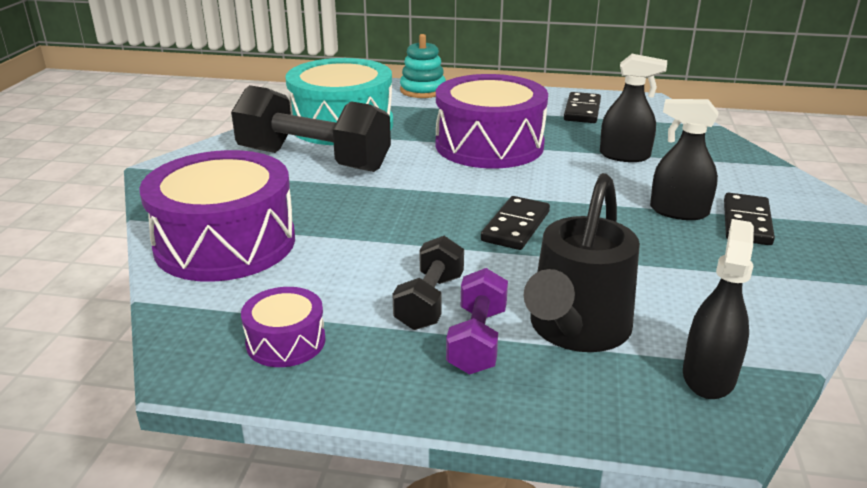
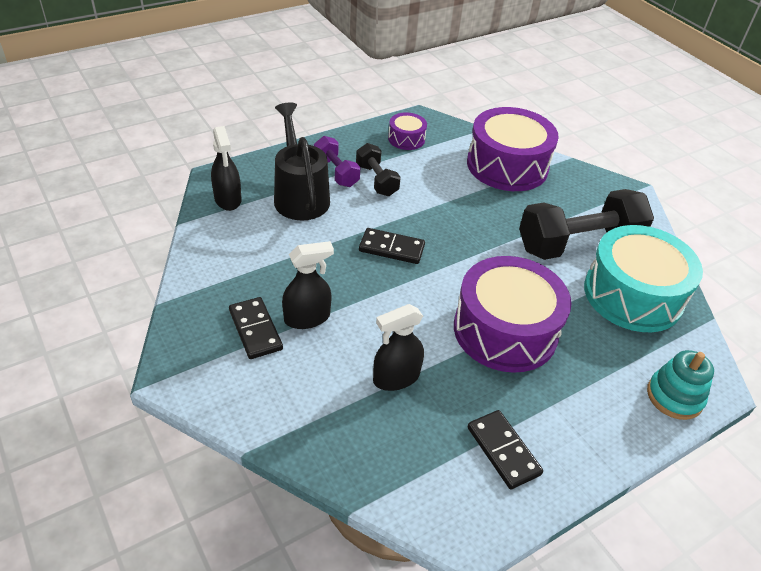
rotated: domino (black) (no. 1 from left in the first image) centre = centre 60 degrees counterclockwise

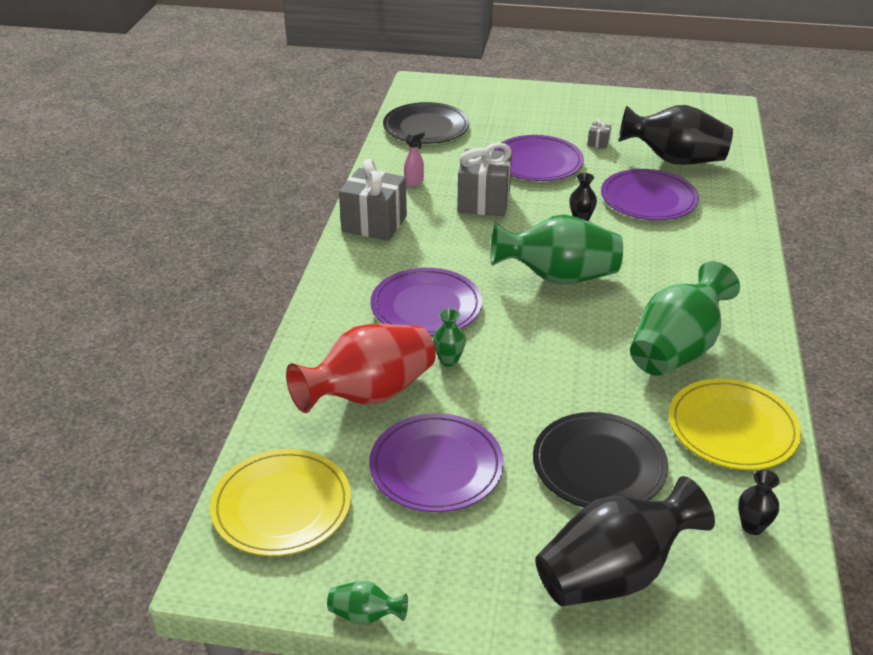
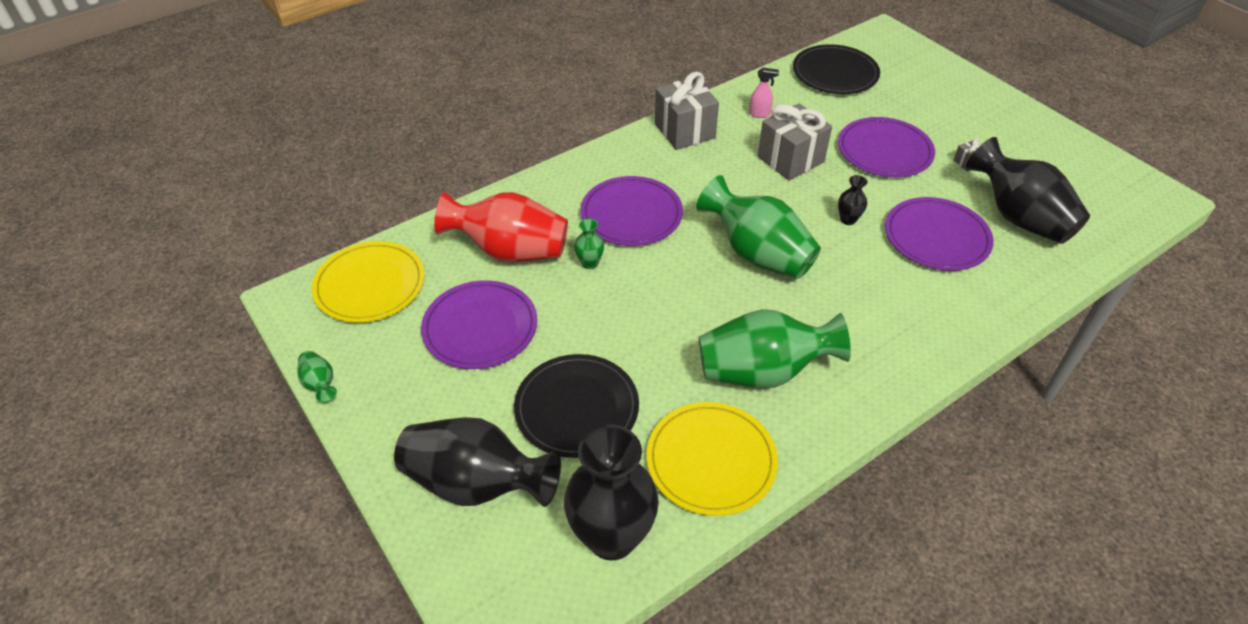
scaled: vase (black) (no. 4 from left in the first image) bottom right = bottom centre x2.34

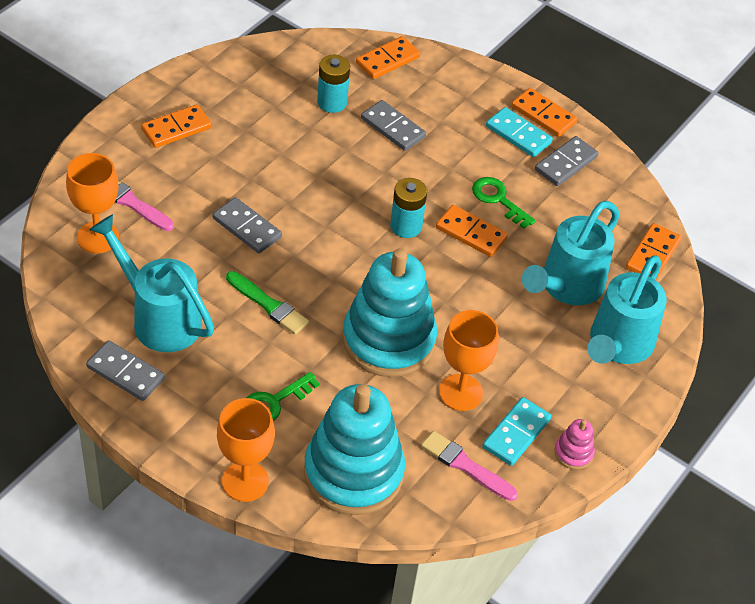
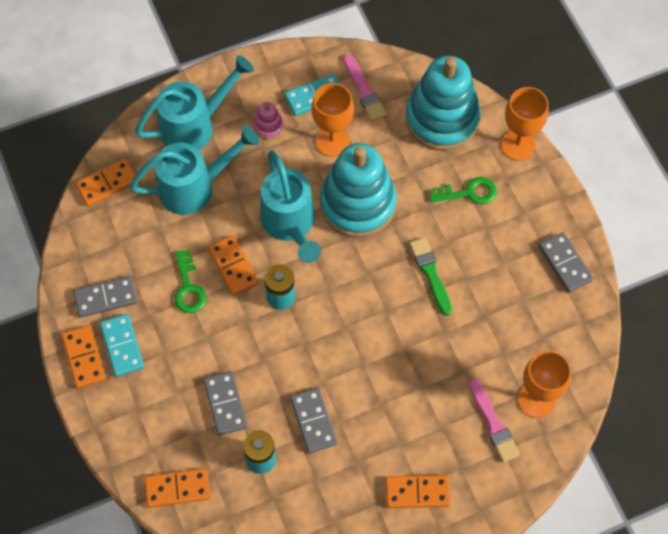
shifted: domino (grey) (no. 2 from left in the first image) middle left to domino (grey) (no. 3 from left) bottom centre; watering can (turquoise) (no. 1 from left in the first image) middle left to watering can (turquoise) (no. 3 from left) centre; stacking toy (pink) bottom right to top centre

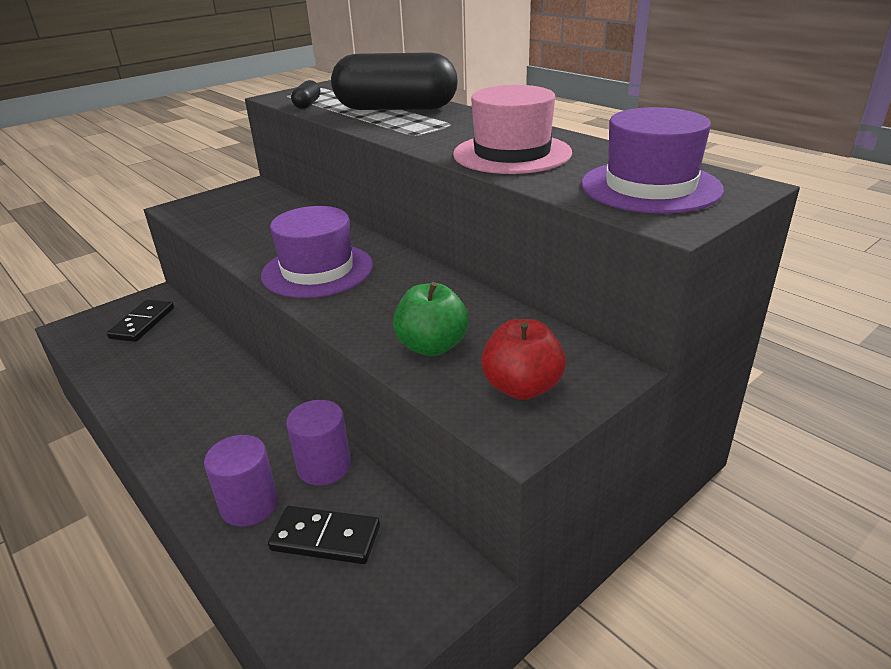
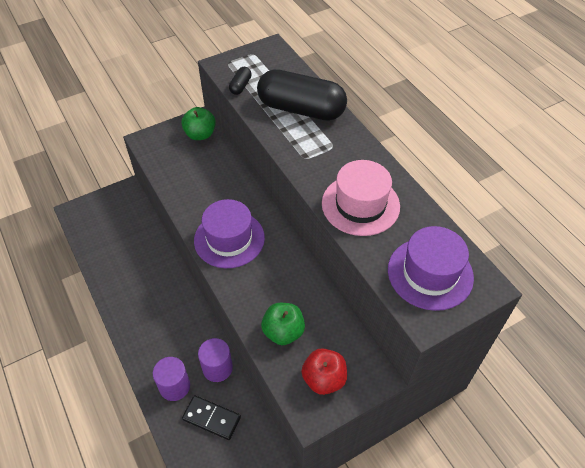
gone: domino (black) (no. 1 from left) middle left
new: apple (green) (no. 1 from left) top centre

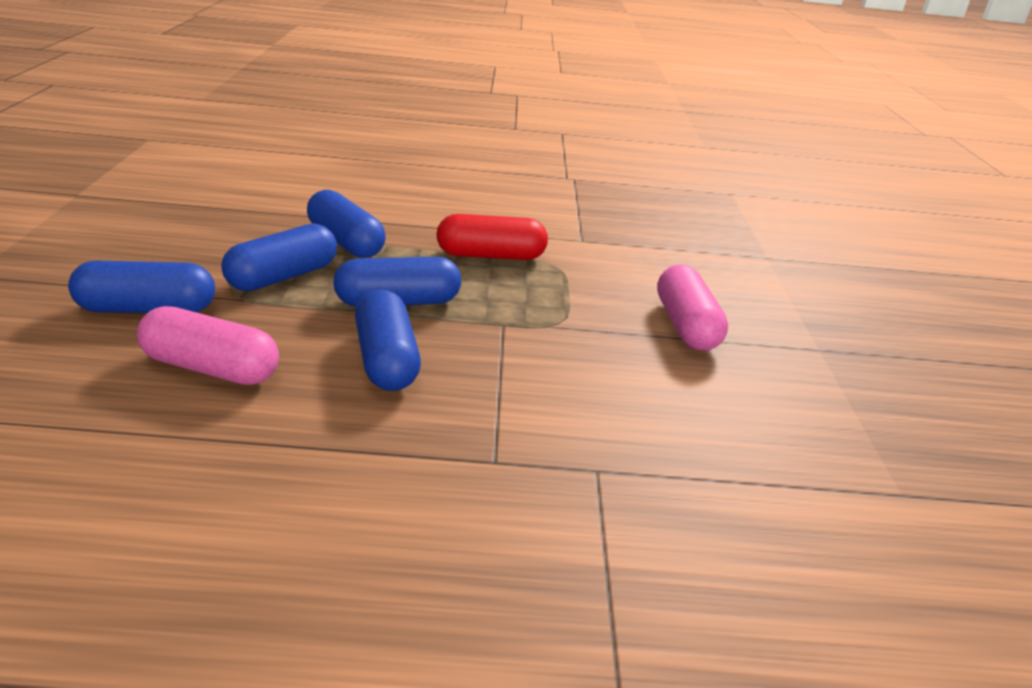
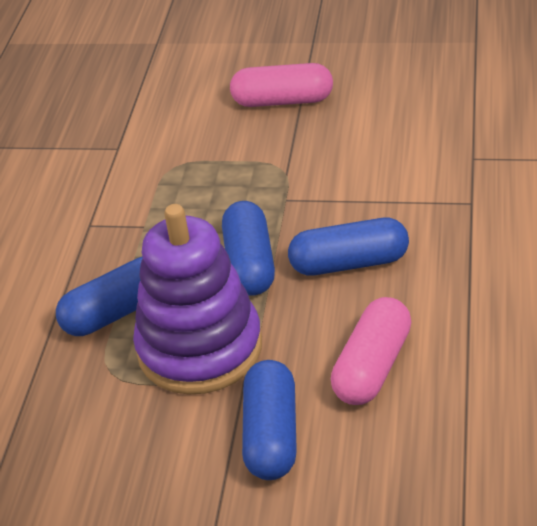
gone: capsule (red) centre
swapped: capsule (blue) (no. 2 from left) middle left to stacking toy (purple) centre

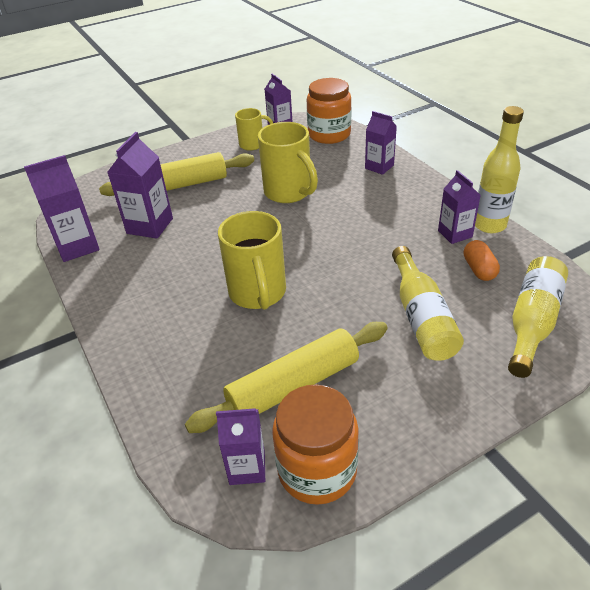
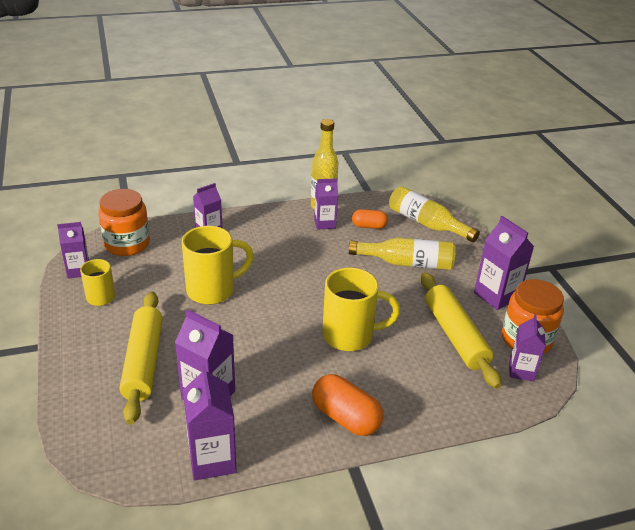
new: carton (purple) (no. 6 from left) middle right; capsule (orange) (no. 1 from left) bottom centre

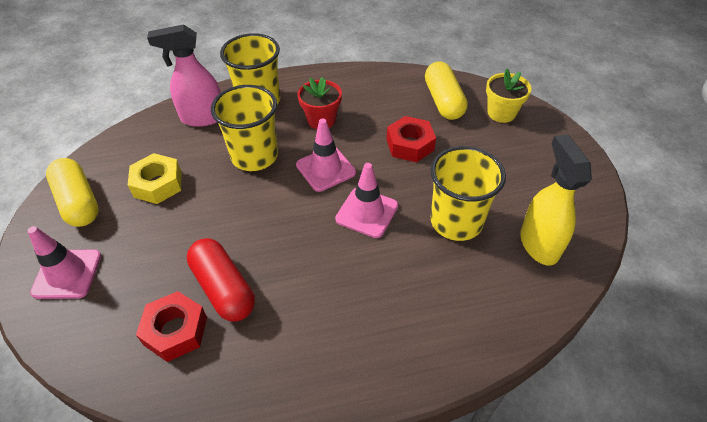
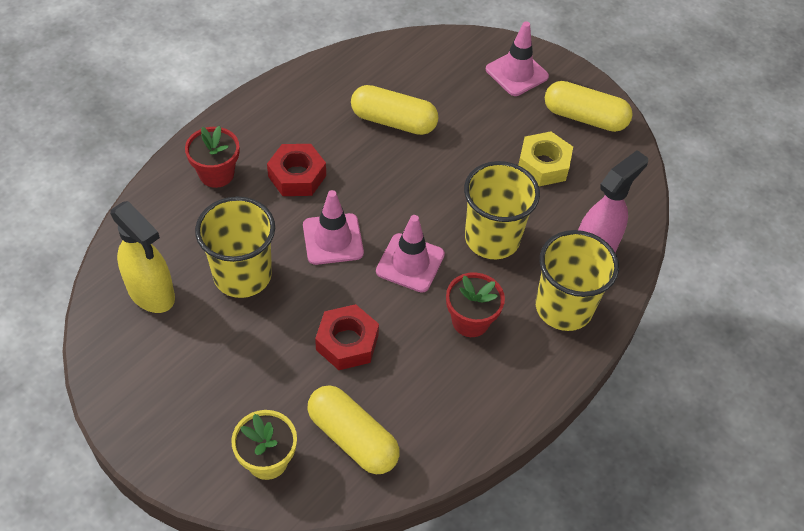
new: flower pot (red) (no. 1 from left) top left
shifted: nut (red) (no. 1 from left) bottom left to top centre
repainted: capsule (red) middle left to capsule (yellow) (no. 2 from left) top centre

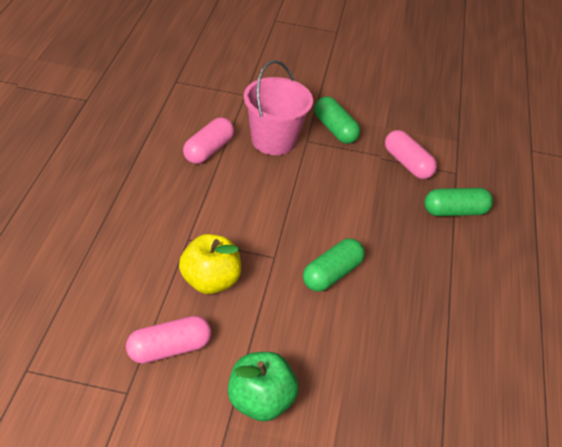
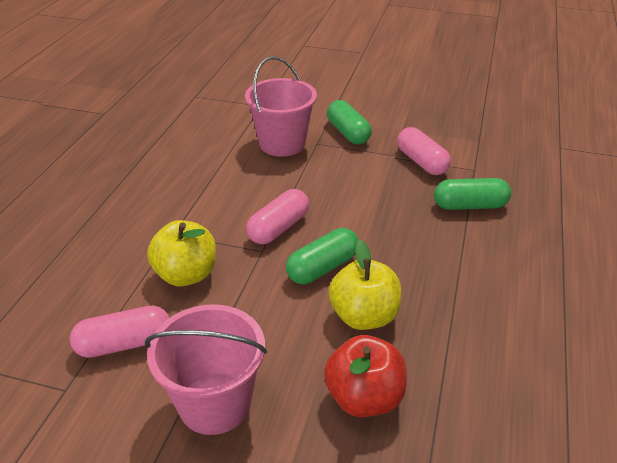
new: apple (yellow) (no. 2 from left) centre; apple (red) bottom centre
shifted: capsule (pink) (no. 2 from left) top centre to centre
swapped: apple (green) bottom centre to bucket (pink) (no. 1 from left) bottom centre

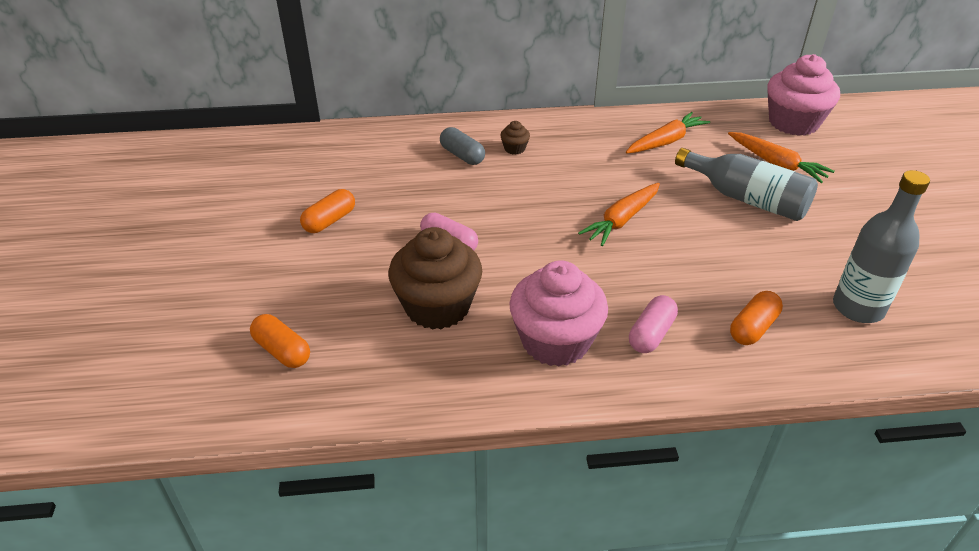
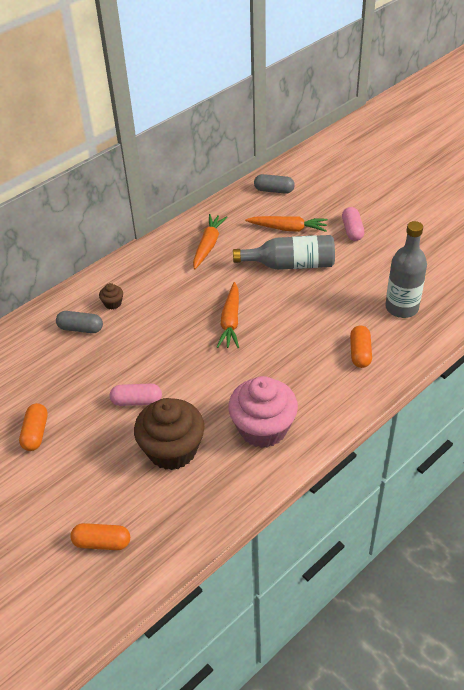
shifted: capsule (pink) (no. 2 from left) middle right to top right
swapped: cupcake (pink) (no. 2 from left) top right to capsule (grey) (no. 2 from left) top centre

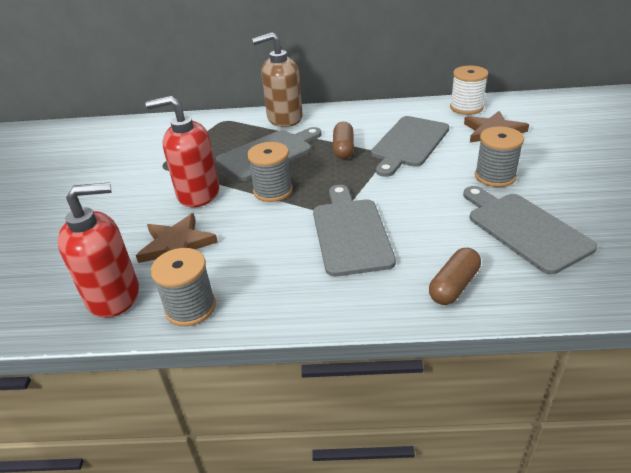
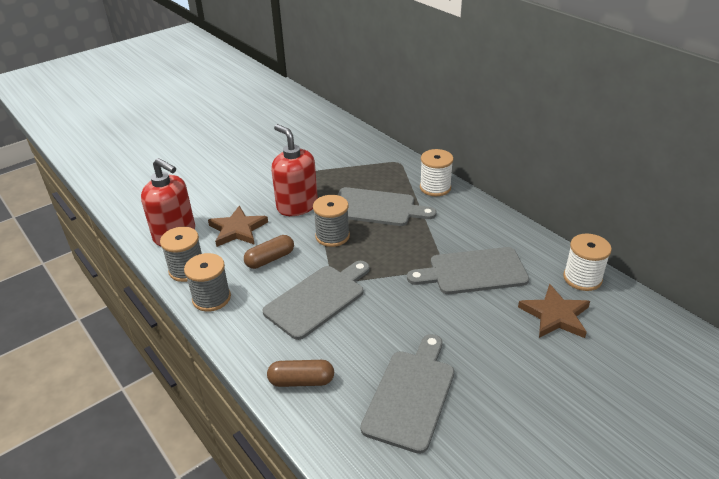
shifted: capsule (brown) (no. 1 from left) top centre to centre; spool (grey) (no. 3 from left in the first image) top right to spool (grey) (no. 2 from left) middle left
swapped: soap dispenser (brown) top centre to spool (white) (no. 1 from left) centre

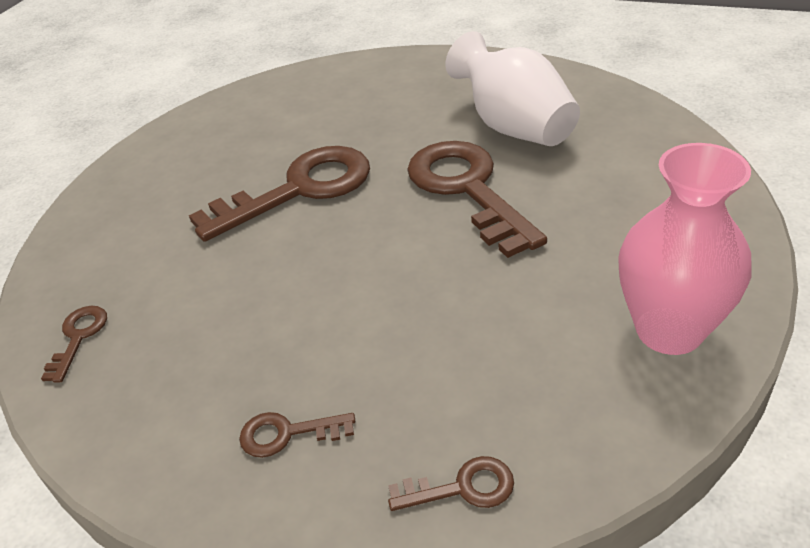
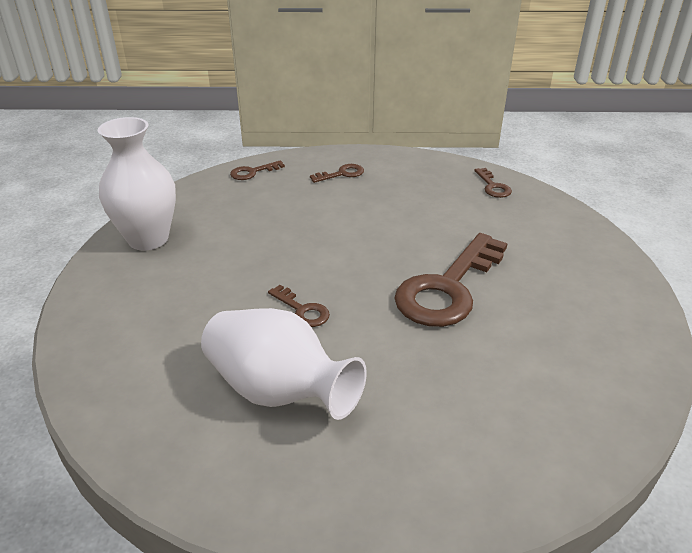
repainted: vase (pink) middle right to vase (white) (no. 1 from left) top left
scaled: key (brown) (no. 5 from left in the first image) centre = centre x0.44

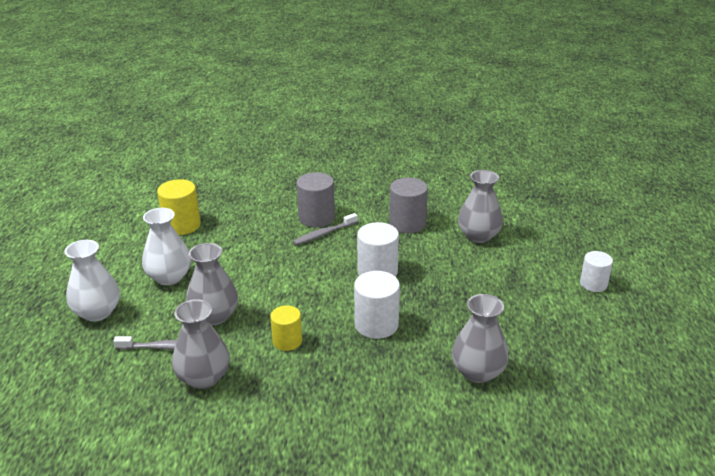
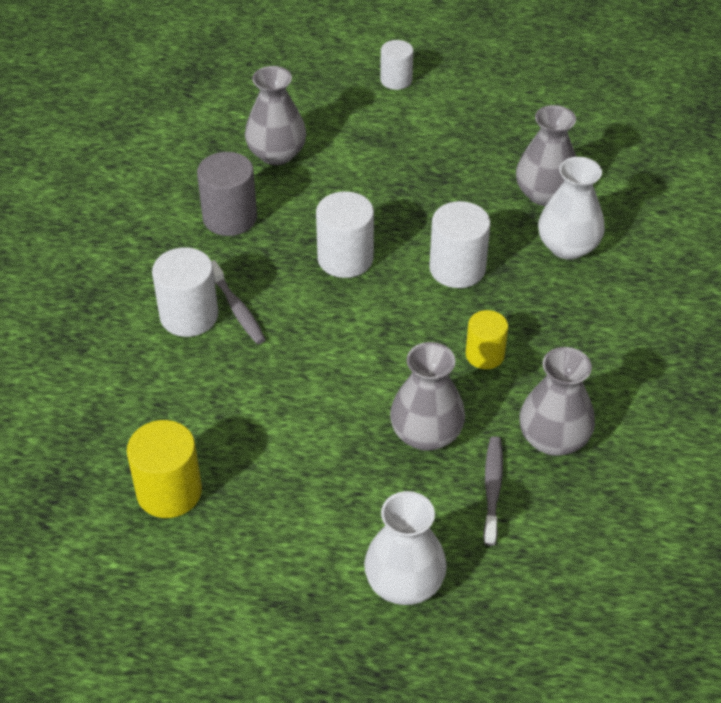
shifted: vase (white) (no. 2 from left) middle left to top right
repainted: cylinder (grey) (no. 1 from left) centre to cylinder (white) (no. 1 from left) middle left

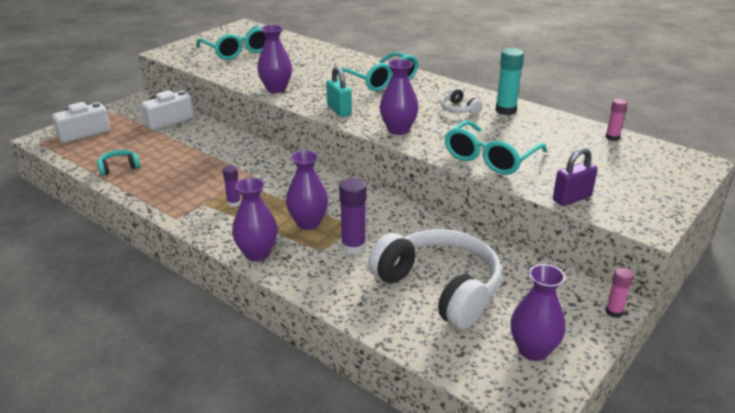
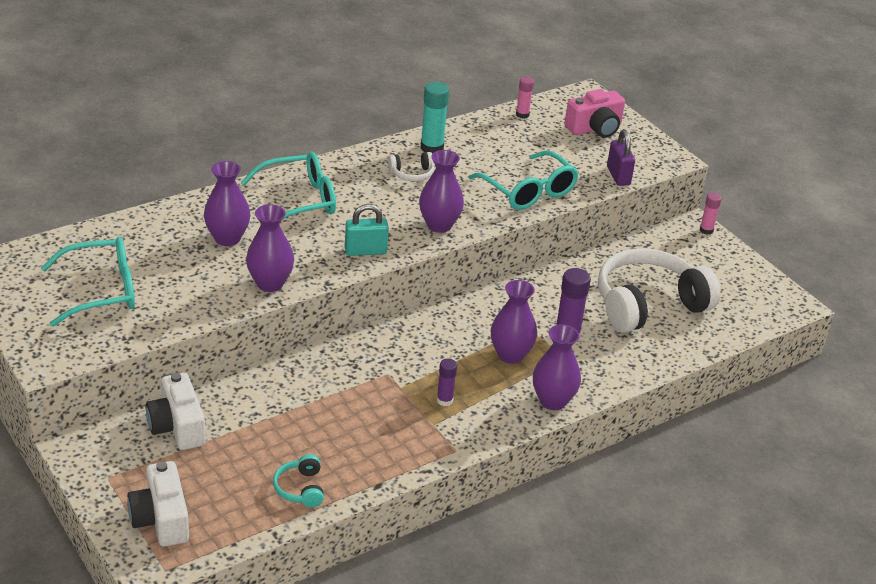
new: camera (pink) top right
shifted: vase (purple) (no. 5 from left in the first image) bottom right to vase (purple) (no. 1 from left) middle left

